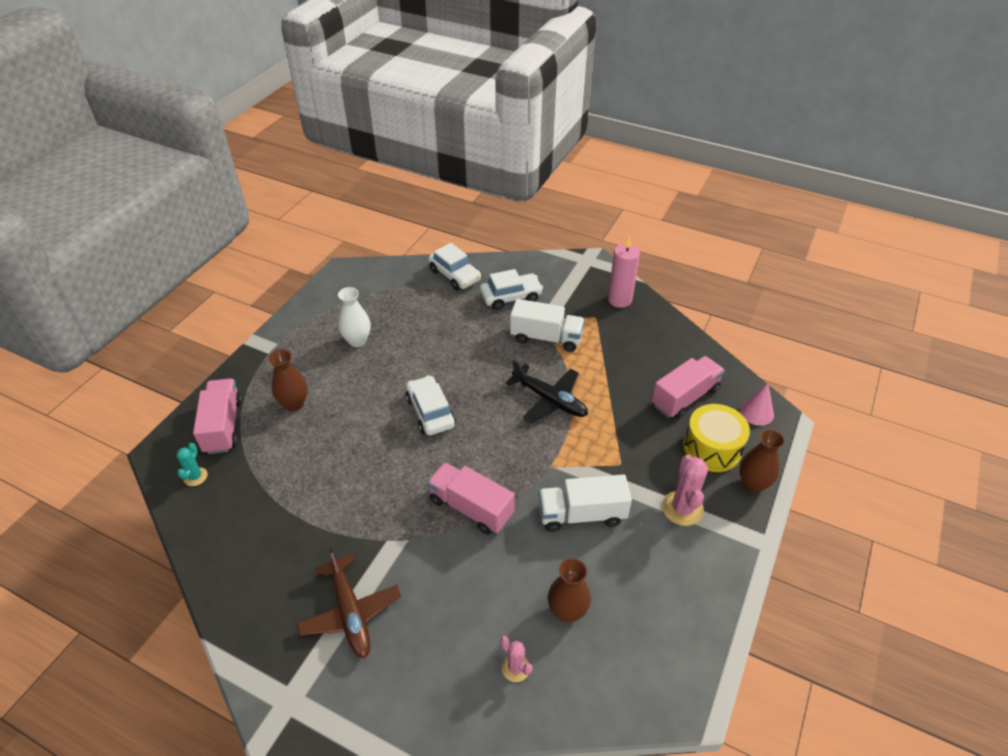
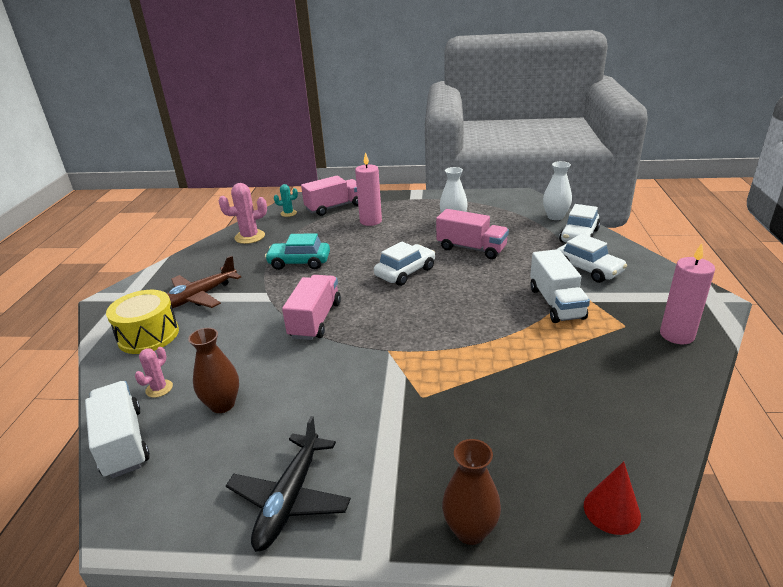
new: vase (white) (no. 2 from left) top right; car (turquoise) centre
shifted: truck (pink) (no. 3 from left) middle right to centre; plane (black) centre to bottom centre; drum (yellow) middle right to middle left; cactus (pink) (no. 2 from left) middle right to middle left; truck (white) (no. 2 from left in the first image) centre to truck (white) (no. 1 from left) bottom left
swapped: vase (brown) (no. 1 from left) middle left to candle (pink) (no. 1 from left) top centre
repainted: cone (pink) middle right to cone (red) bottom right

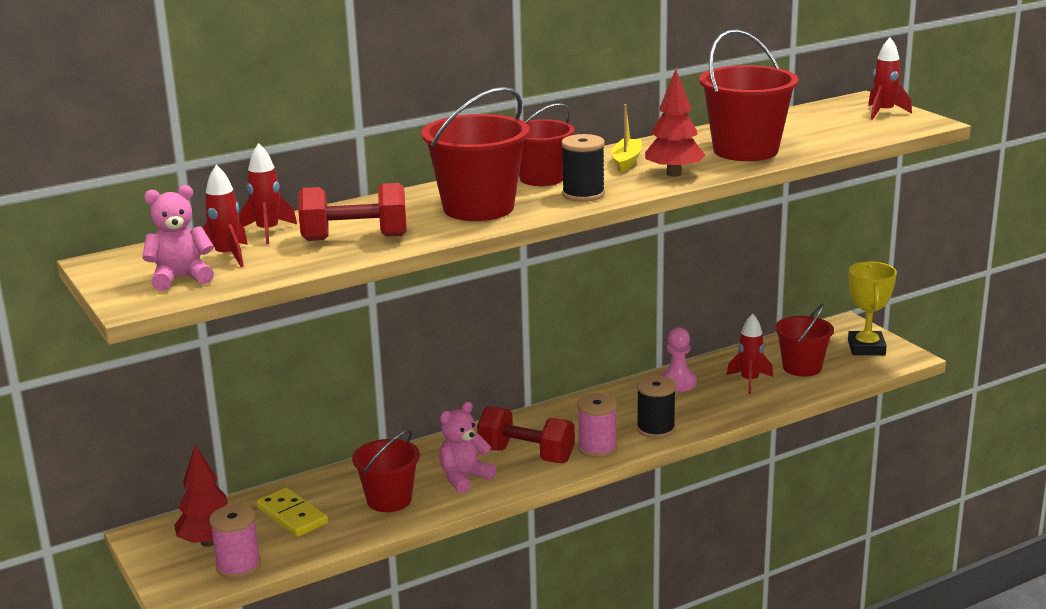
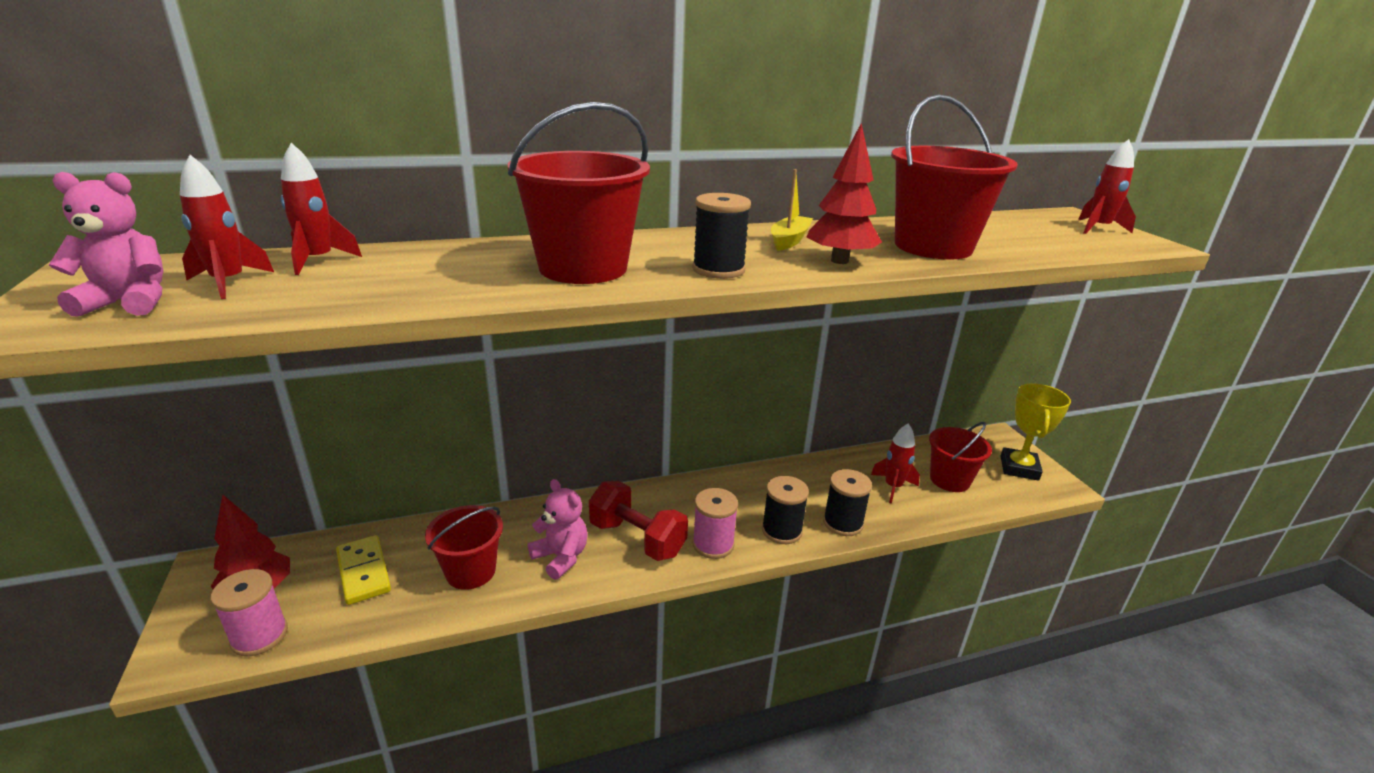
gone: bucket (red) (no. 3 from left) top centre; dumbbell (red) (no. 1 from left) centre; pawn (pink) centre
new: spool (black) (no. 3 from left) centre
rotated: teddy bear (pink) (no. 2 from left) bottom centre = bottom centre 75 degrees clockwise

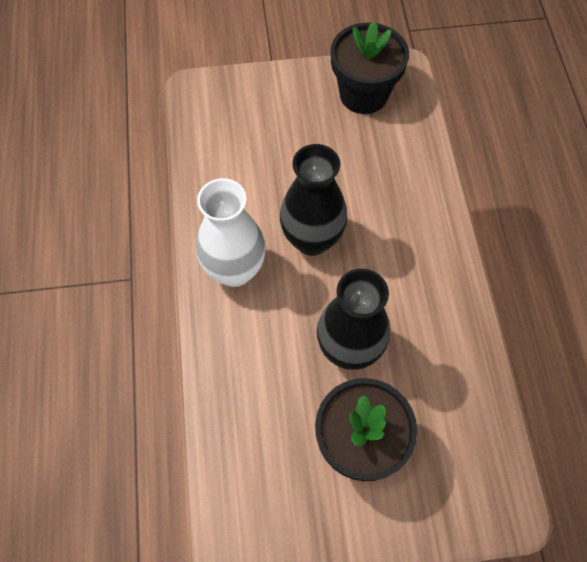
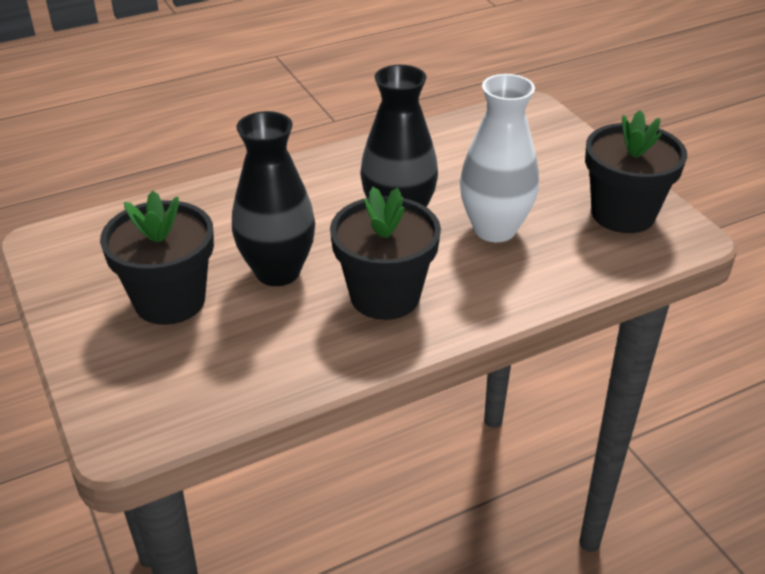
new: flower pot (black) (no. 2 from left) centre
shifted: vase (white) centre to top centre

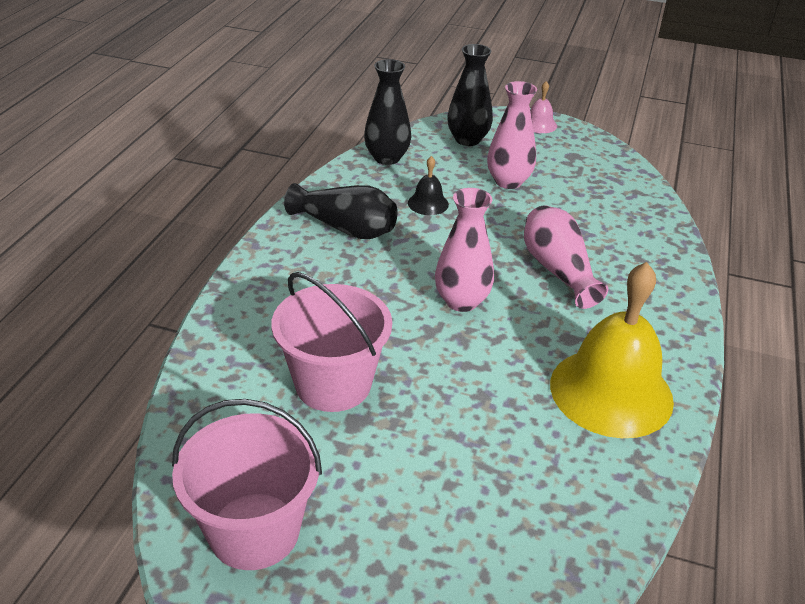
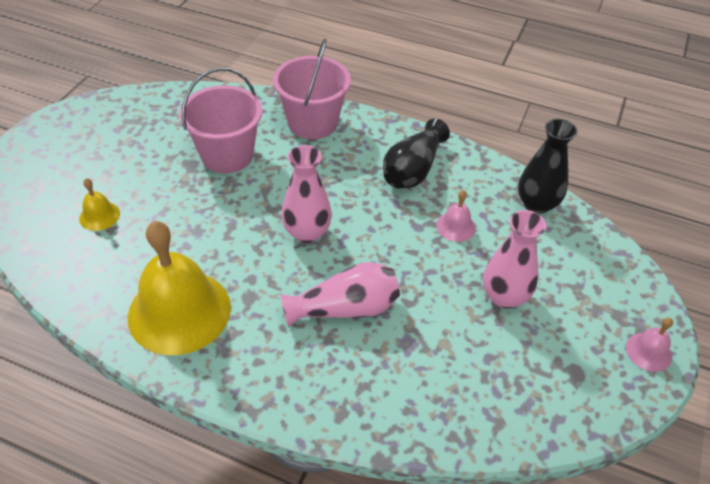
gone: vase (black) (no. 3 from left) top centre
new: bell (yellow) (no. 1 from left) middle left
shifted: bucket (pink) (no. 1 from left in the first image) bottom left to bucket (pink) (no. 2 from left) top centre
repainted: bell (black) top centre to bell (pink) (no. 1 from left) centre

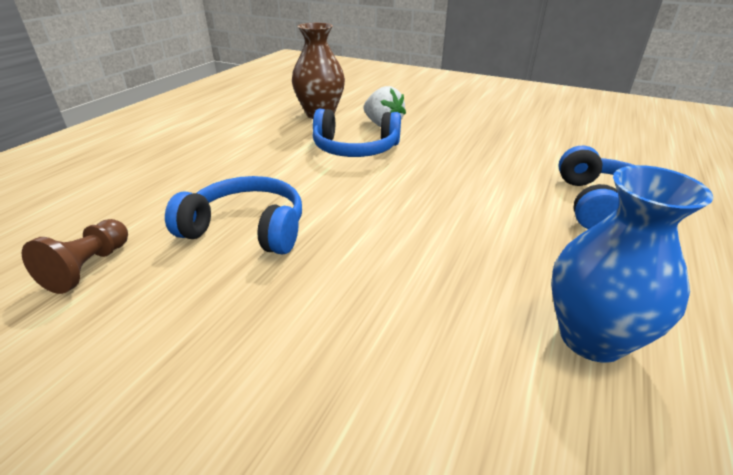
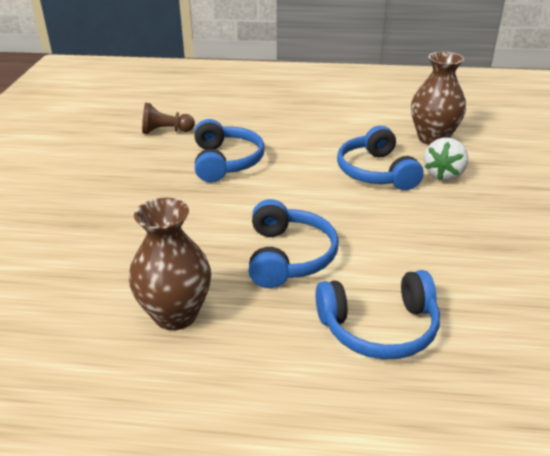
new: headphones (blue) (no. 2 from left) centre
repainted: vase (blue) middle right to vase (brown) (no. 1 from left) middle left

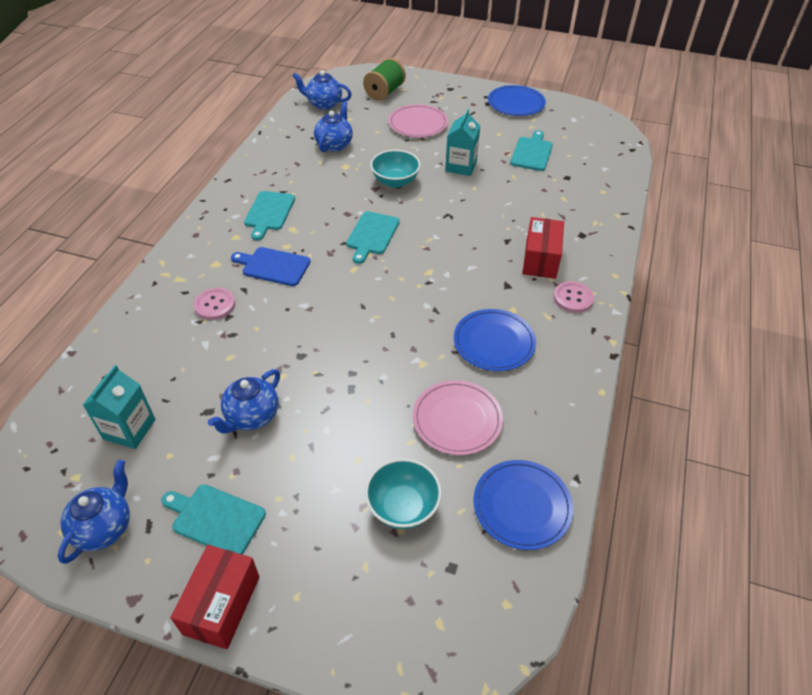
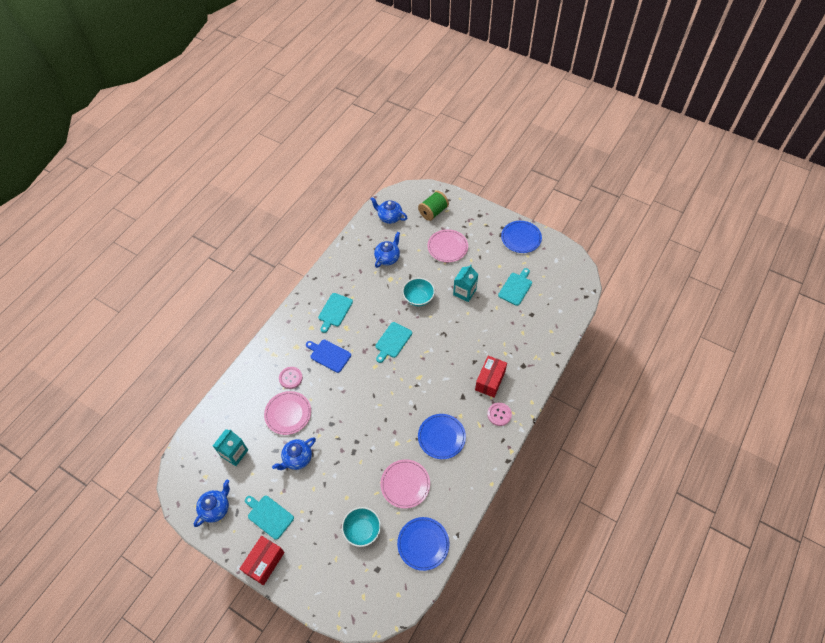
new: plate (pink) (no. 1 from left) centre

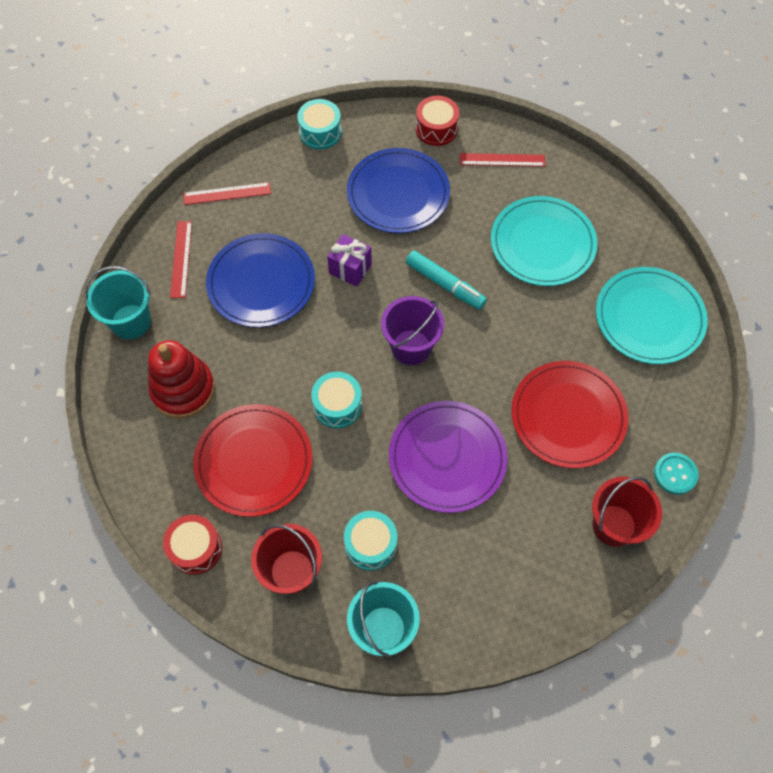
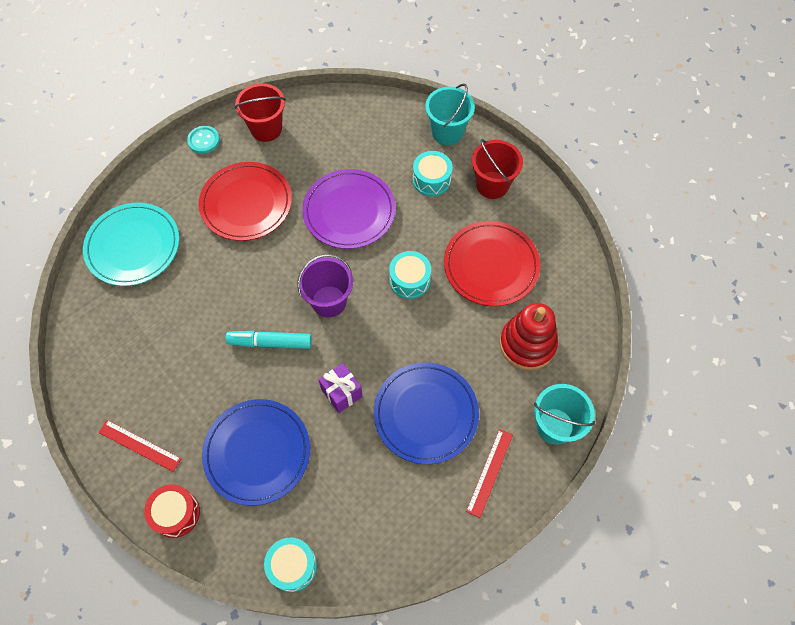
gone: ruler (red) (no. 2 from left) top left; plate (turquoise) (no. 1 from left) top right; drum (red) (no. 1 from left) bottom left
rotated: marker (turquoise) centre = centre 60 degrees counterclockwise

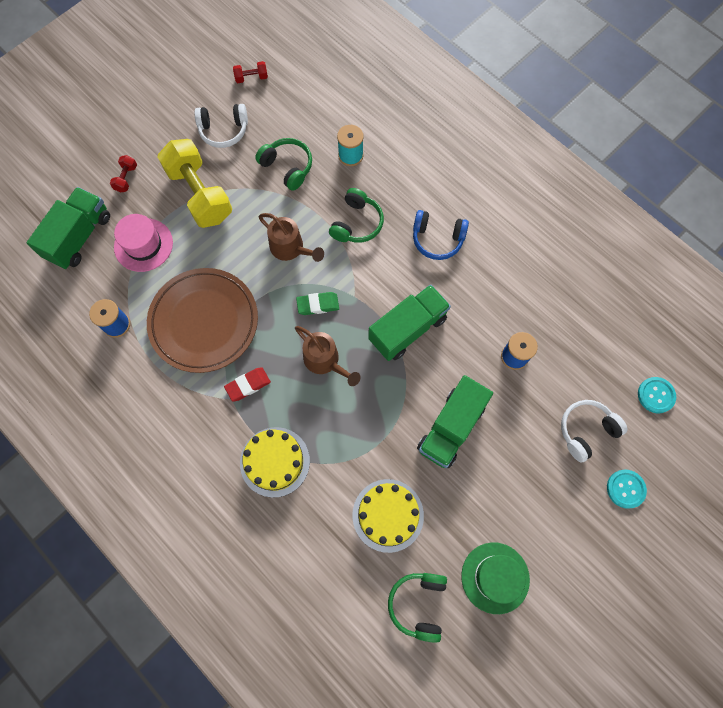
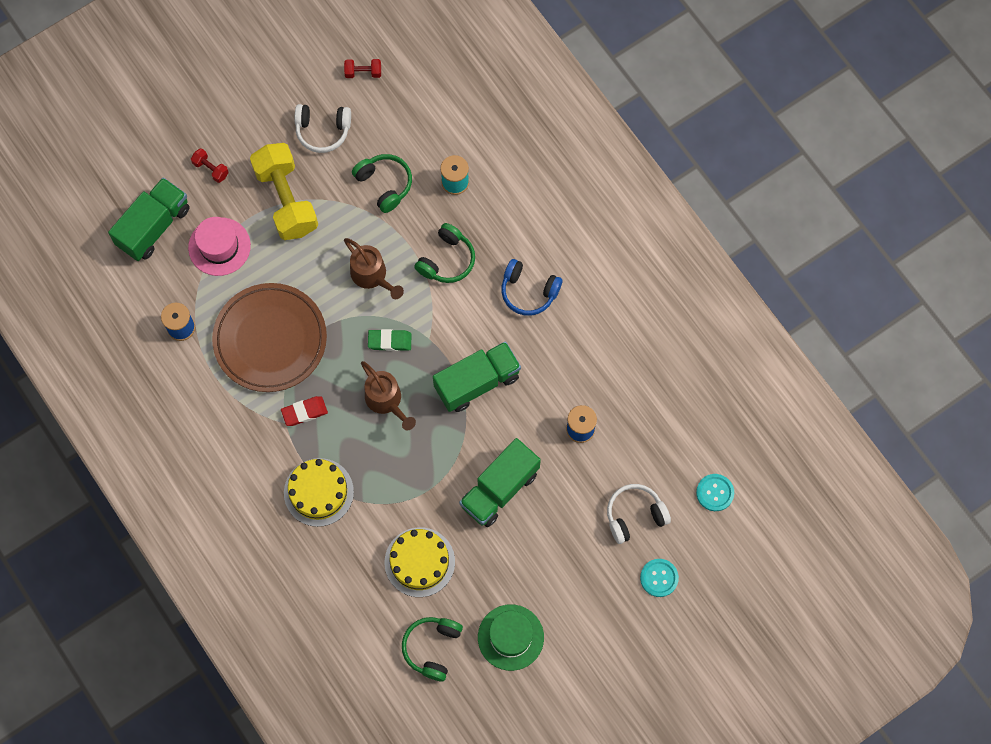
rotated: dumbbell (red) (no. 1 from left) top left = top left 75 degrees counterclockwise

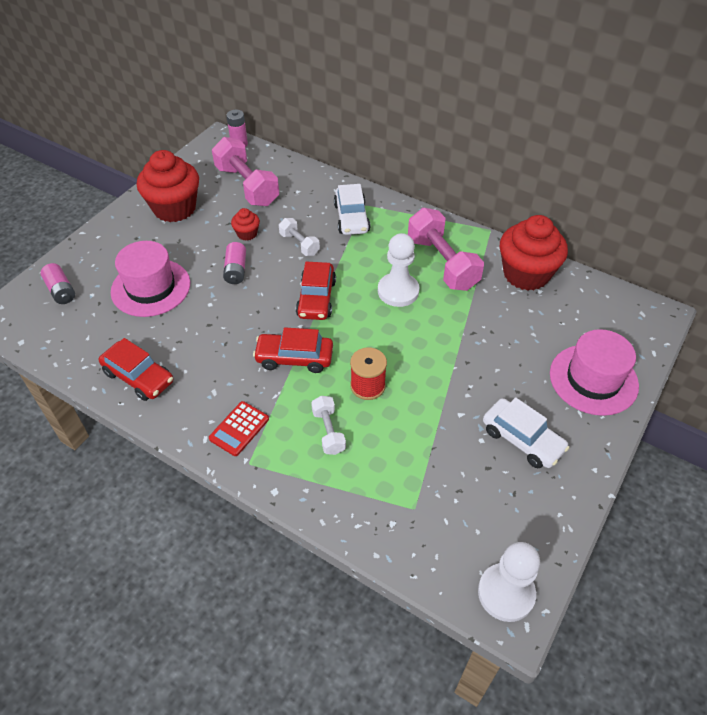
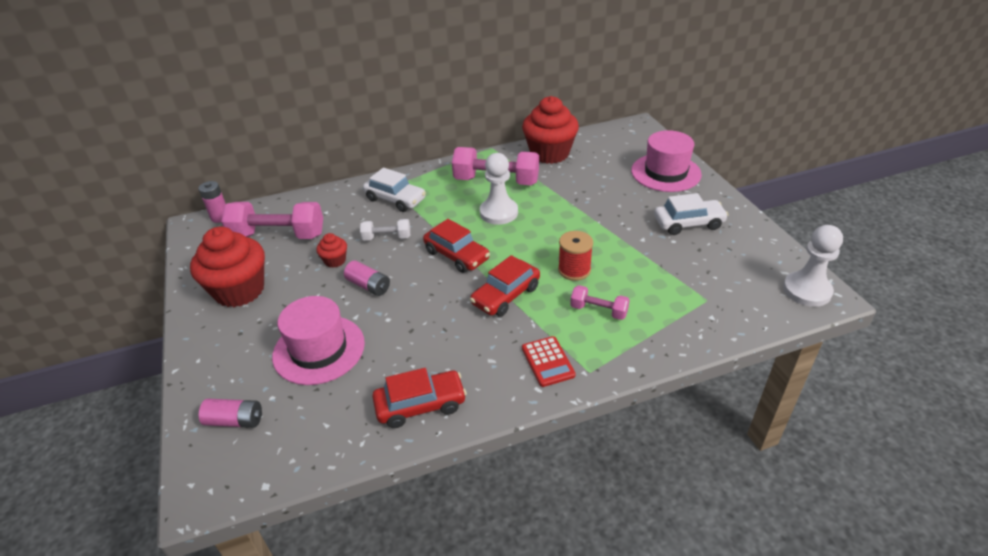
repainted: dumbbell (white) (no. 2 from left) centre to dumbbell (pink) (no. 3 from left) centre

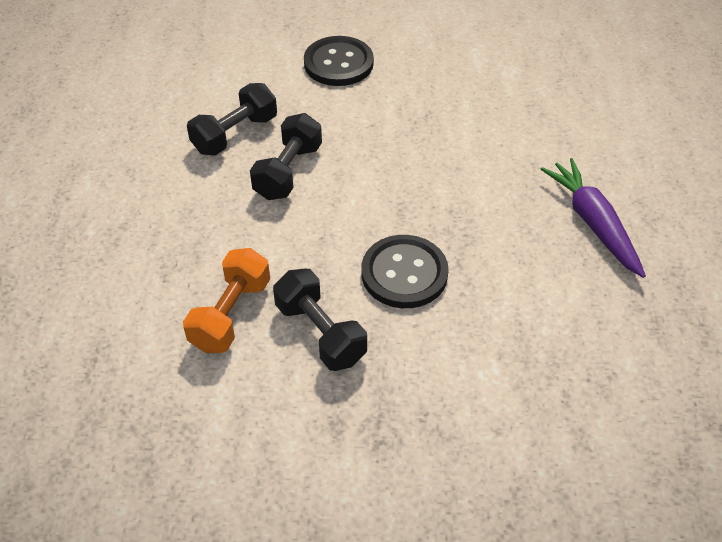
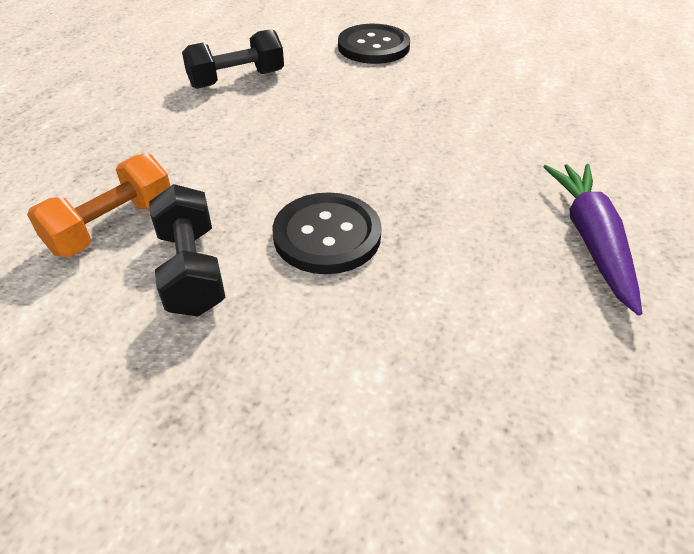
gone: dumbbell (black) (no. 2 from left) top centre

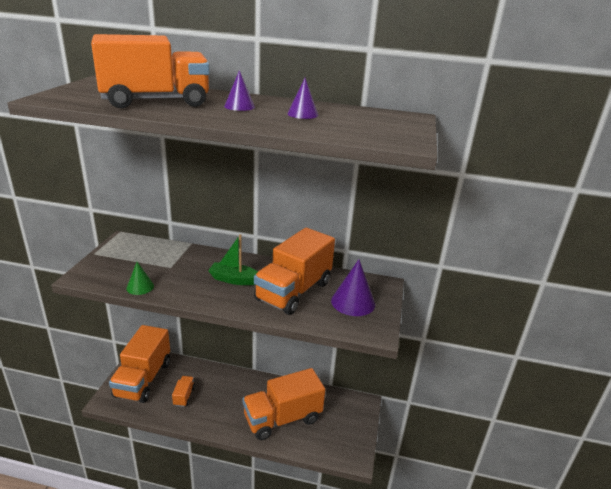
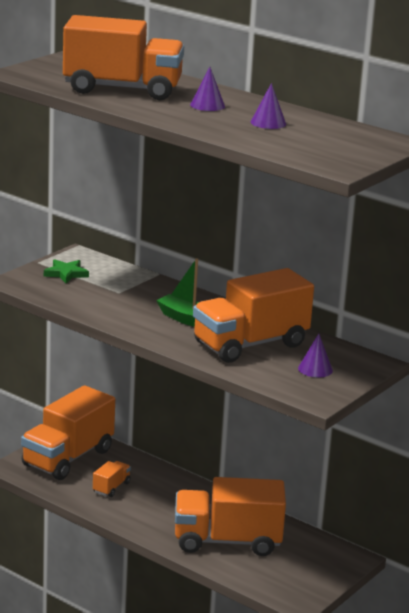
gone: cone (green) middle left
new: star (green) middle left
scaled: cone (purple) (no. 3 from left) centre = middle right x0.60

